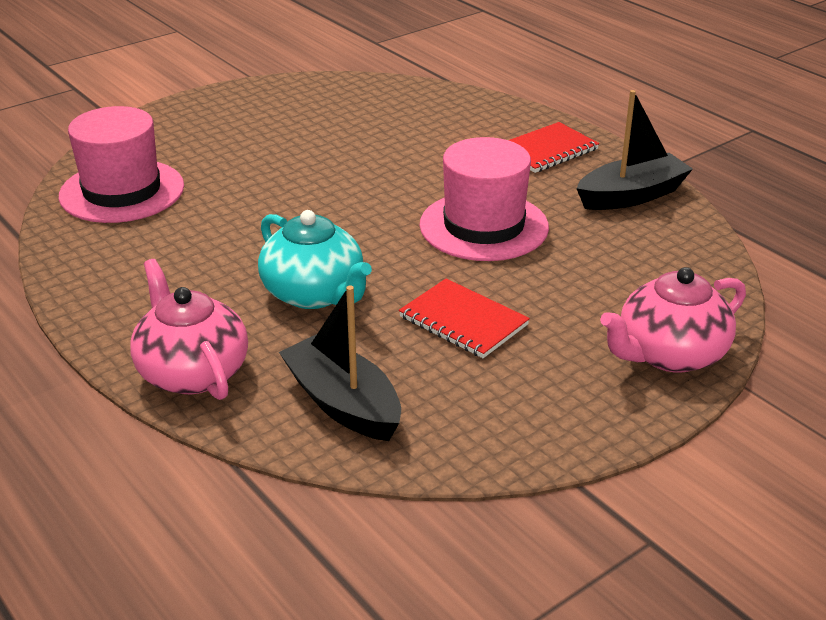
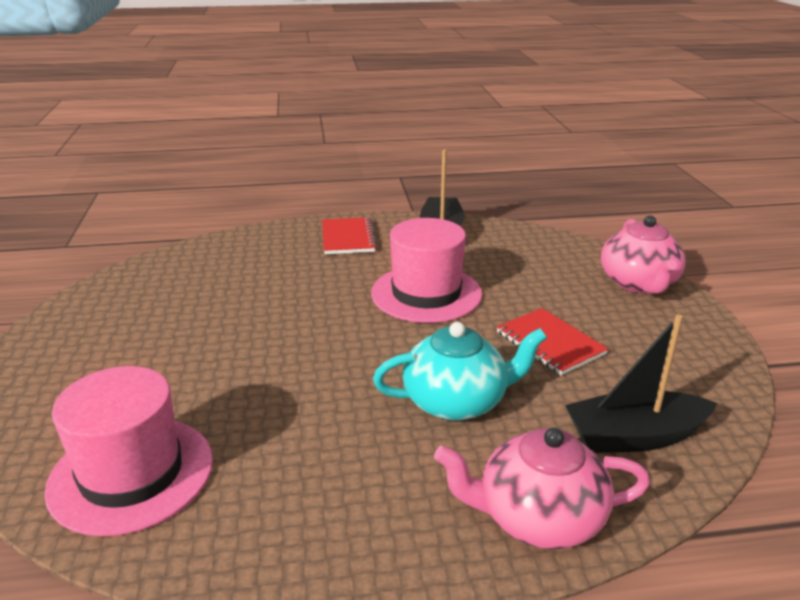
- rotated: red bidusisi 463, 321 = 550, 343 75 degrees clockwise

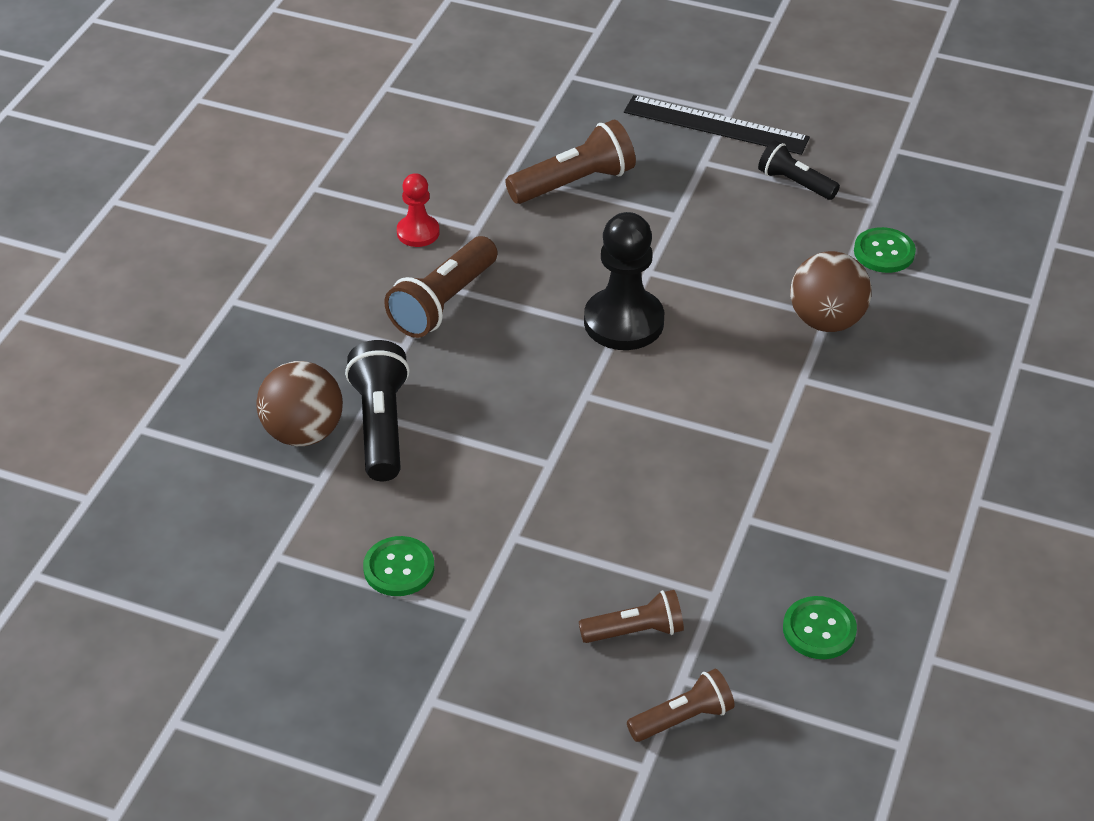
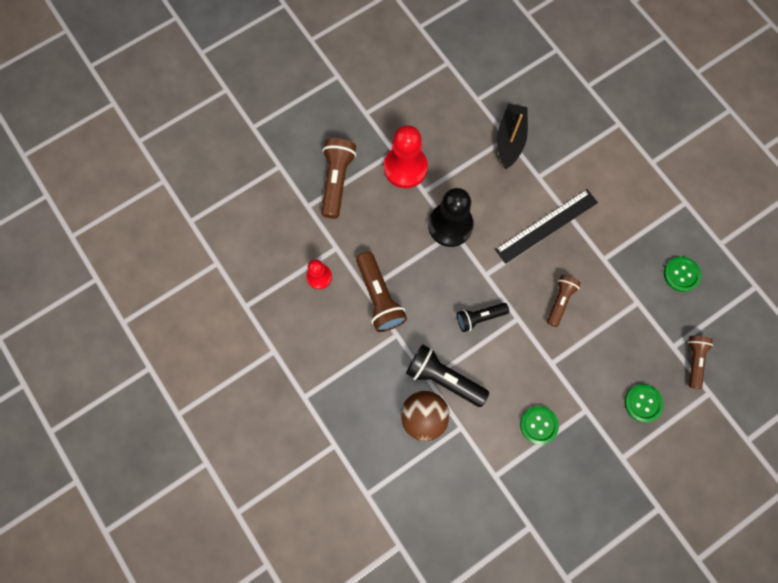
- shifted: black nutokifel 716, 125 to 546, 226
- shifted: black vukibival 795, 183 to 479, 317
- shifted: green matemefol 884, 252 to 643, 403
- swapped: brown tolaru 826, 320 to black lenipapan 510, 140
- shifted: brown vukibival 635, 631 to 560, 301
- new: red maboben 405, 168

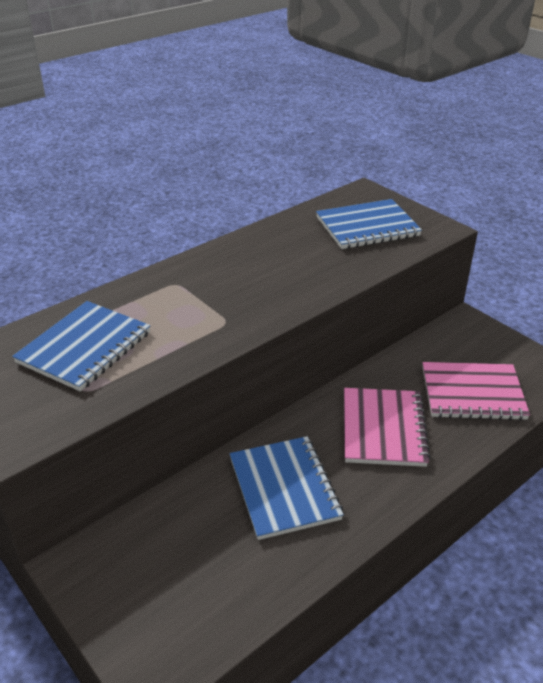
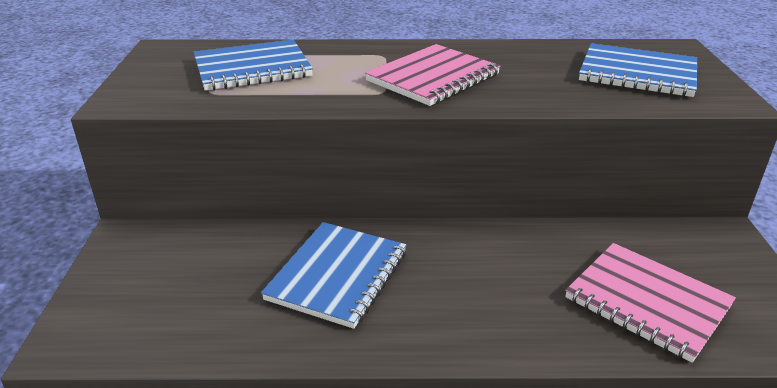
- shifted: pink bidusisi 383, 429 to 433, 78

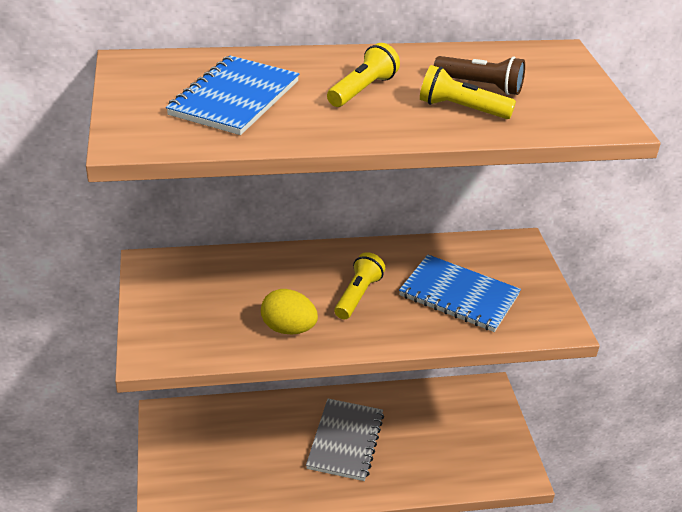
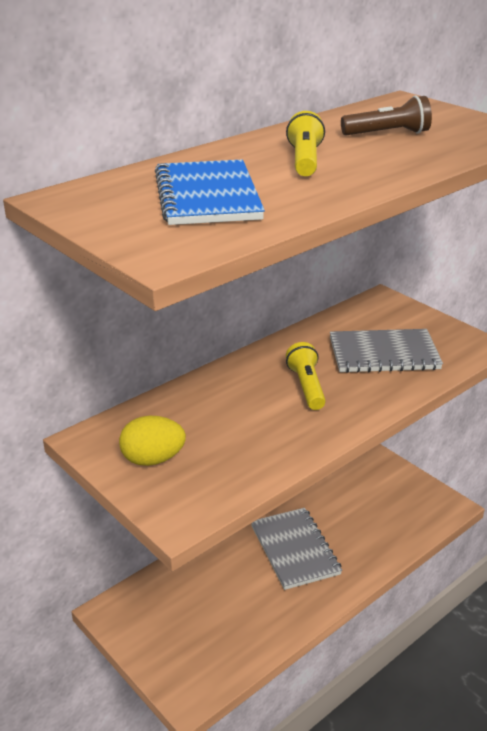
- gone: yellow vukibival 461, 109
- repainted: blue bidusisi 459, 295 to grey bidusisi 383, 354
- shifted: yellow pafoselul 288, 329 to 153, 459

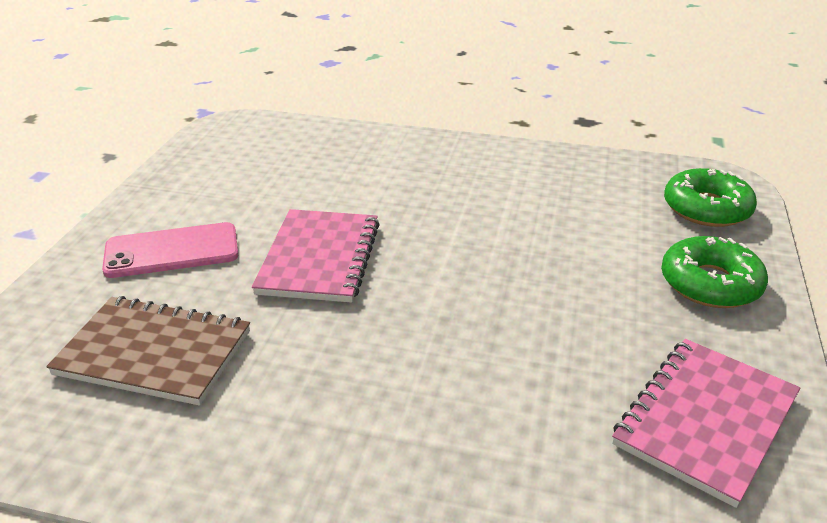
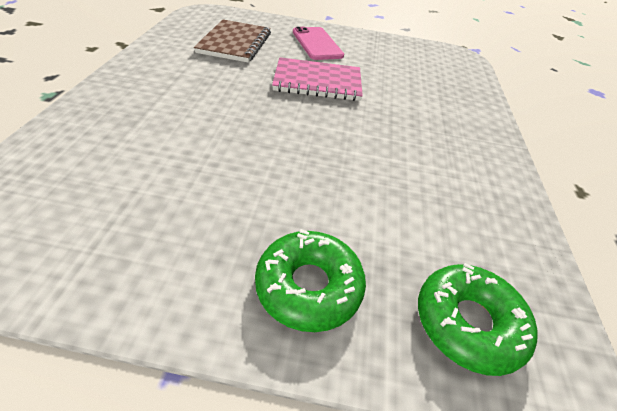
- gone: pink bidusisi 706, 420

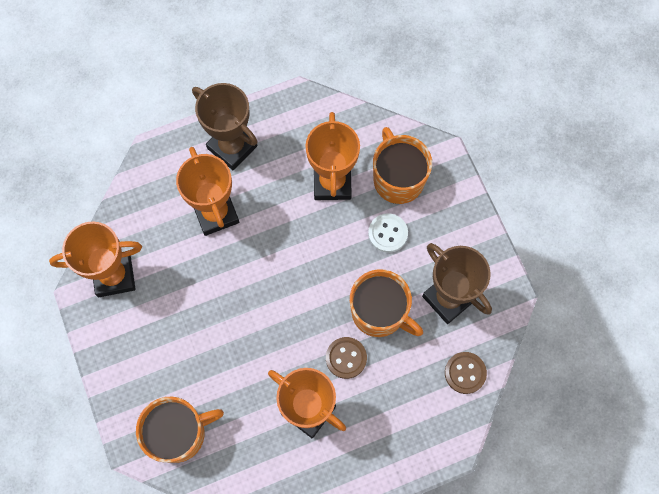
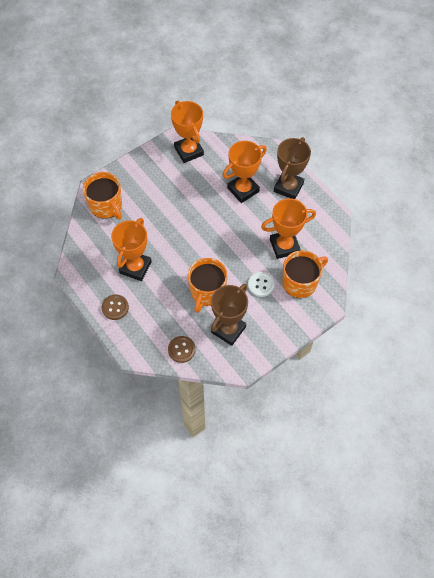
- shifted: brown matemefol 346, 358 to 115, 307

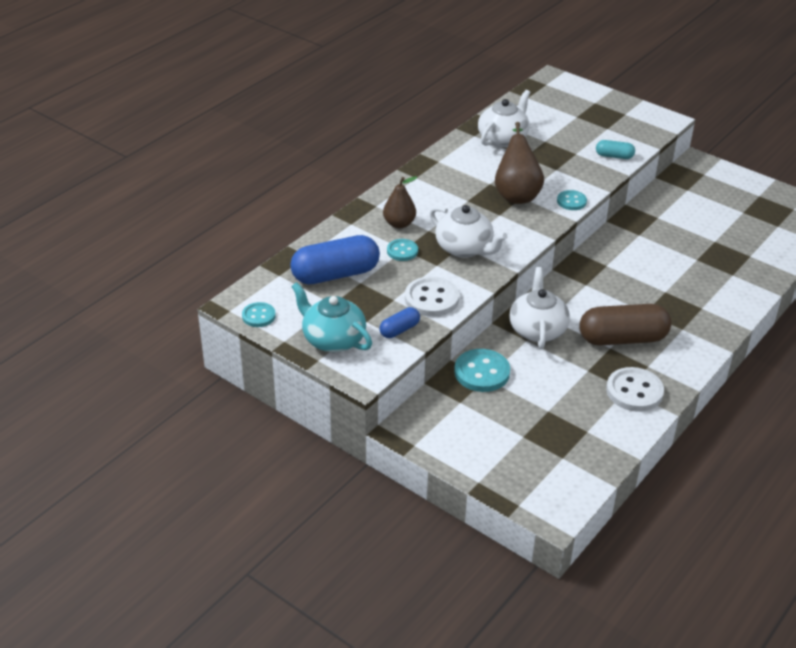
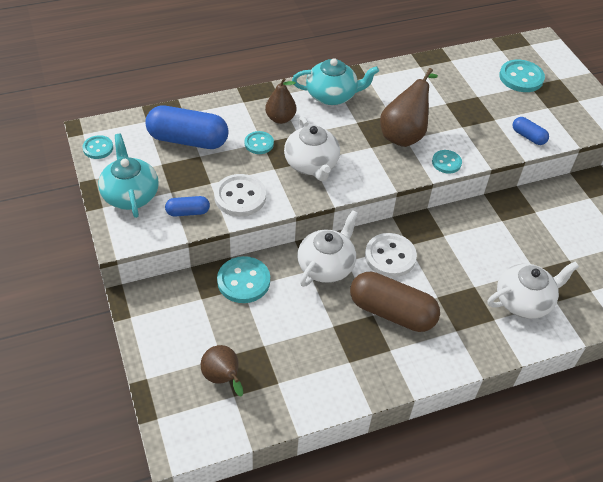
- shifted: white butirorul 503, 138 to 524, 301
- repainted: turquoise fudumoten 614, 156 to blue fudumoten 528, 137
- shifted: white matemefol 634, 391 to 390, 256
- new: turquoise butirorul 332, 95
- new: turquoise matemefol 521, 78
- new: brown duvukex 223, 378

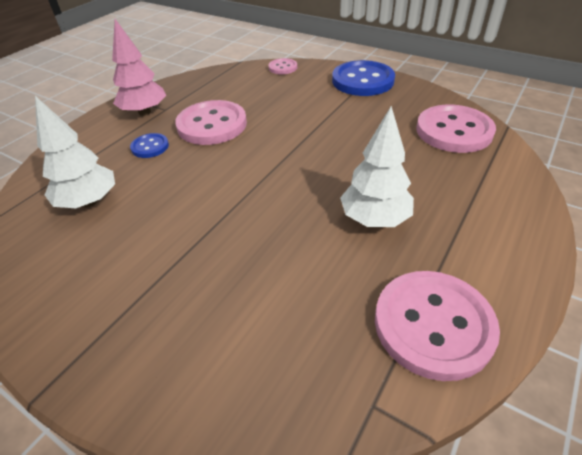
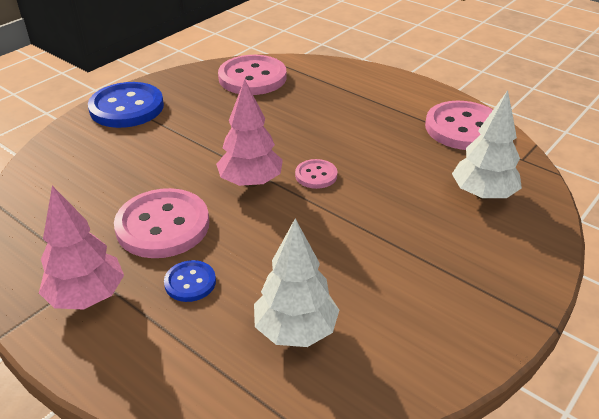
- shifted: pink matemefol 283, 67 to 316, 175
- shifted: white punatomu 374, 219 to 483, 194
- new: pink punatomu 251, 182

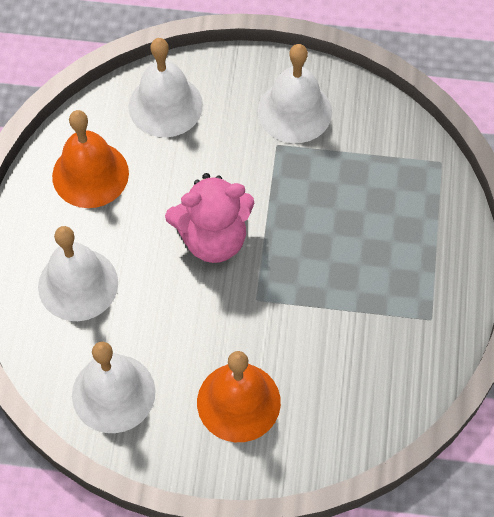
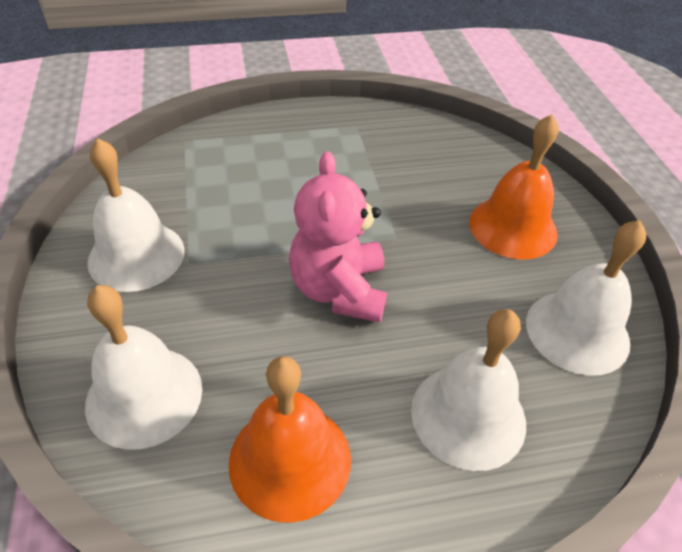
- rotated: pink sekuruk 213, 239 = 339, 290 150 degrees counterclockwise

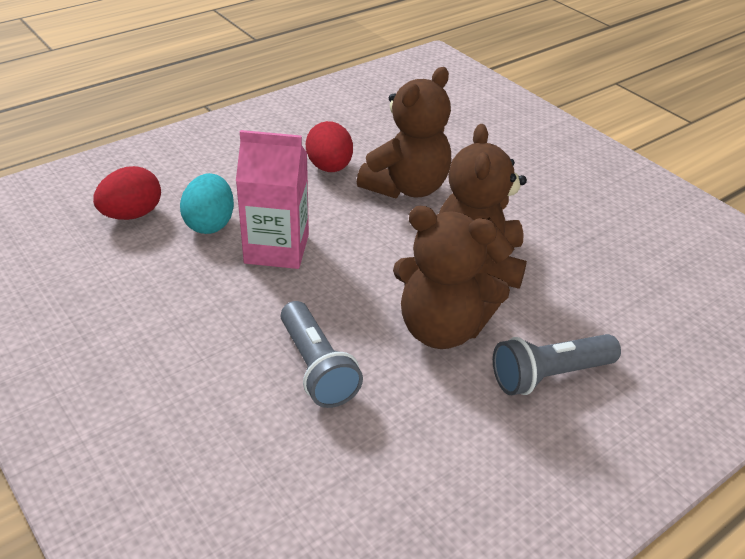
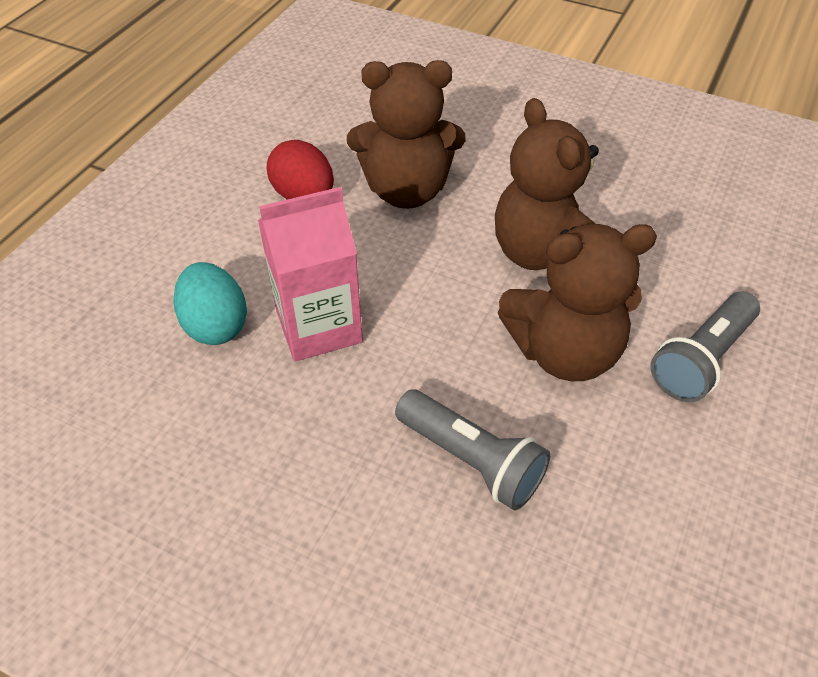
- rotated: brown sekuruk 407, 187 = 406, 190 75 degrees clockwise
- gone: red pafoselul 132, 214

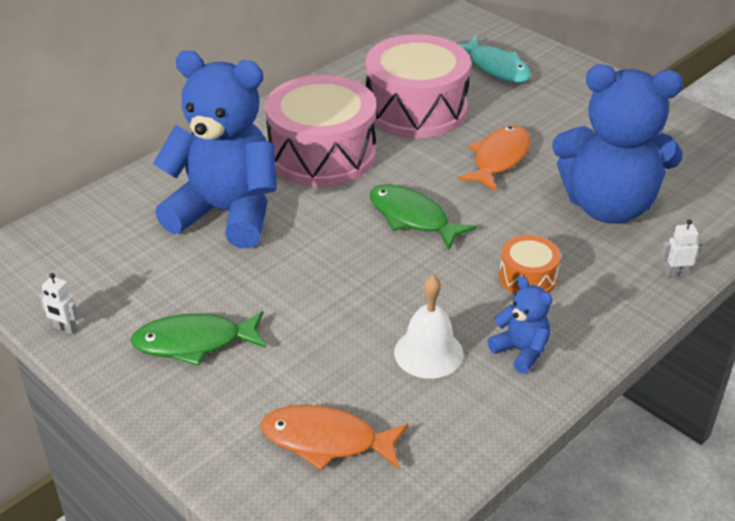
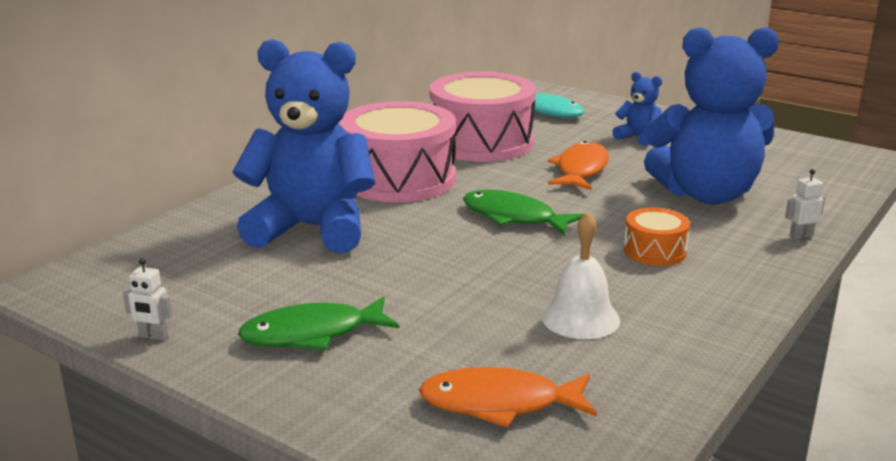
- shifted: blue sekuruk 521, 351 to 638, 138

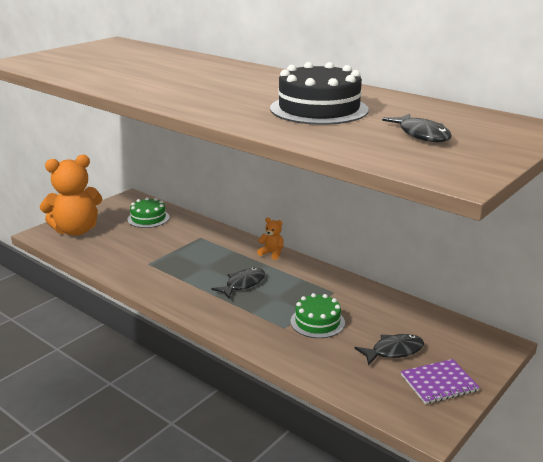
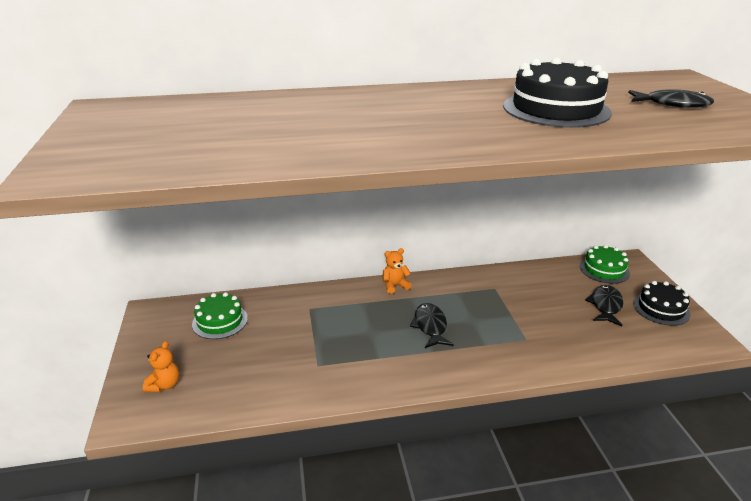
- scaled: orange sekuruk 76, 230 = 164, 385 x0.43
- shifted: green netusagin 317, 322 to 604, 269
- swapped: purple bidusisi 439, 383 to black netusagin 661, 308

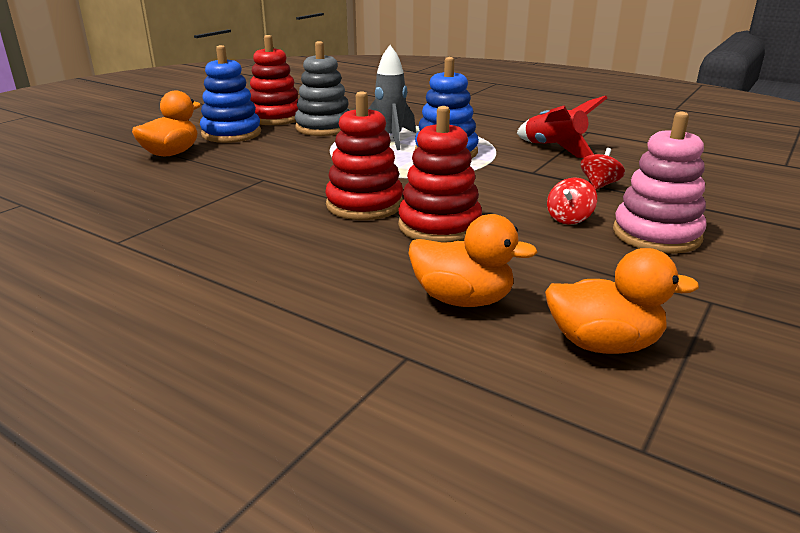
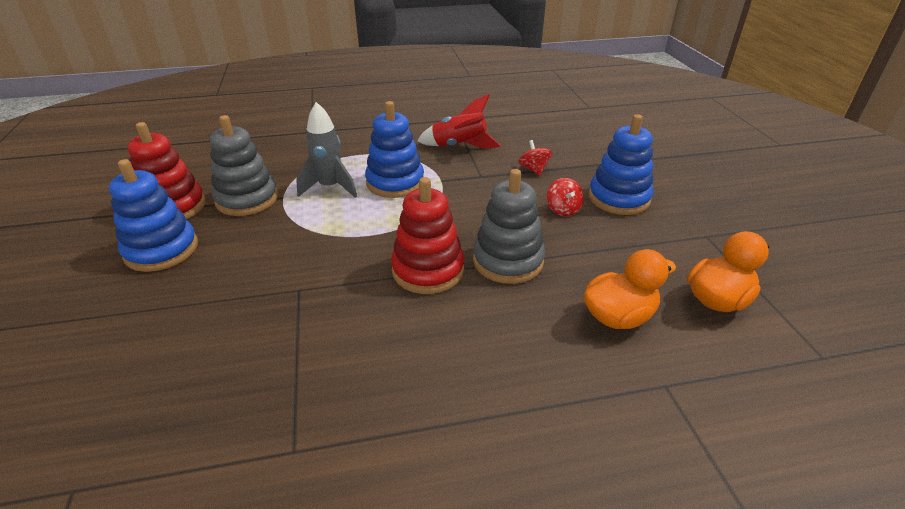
- gone: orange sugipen 171, 153
- repainted: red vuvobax 439, 226 to grey vuvobax 508, 261
- repainted: pink vuvobax 656, 235 to blue vuvobax 619, 198

